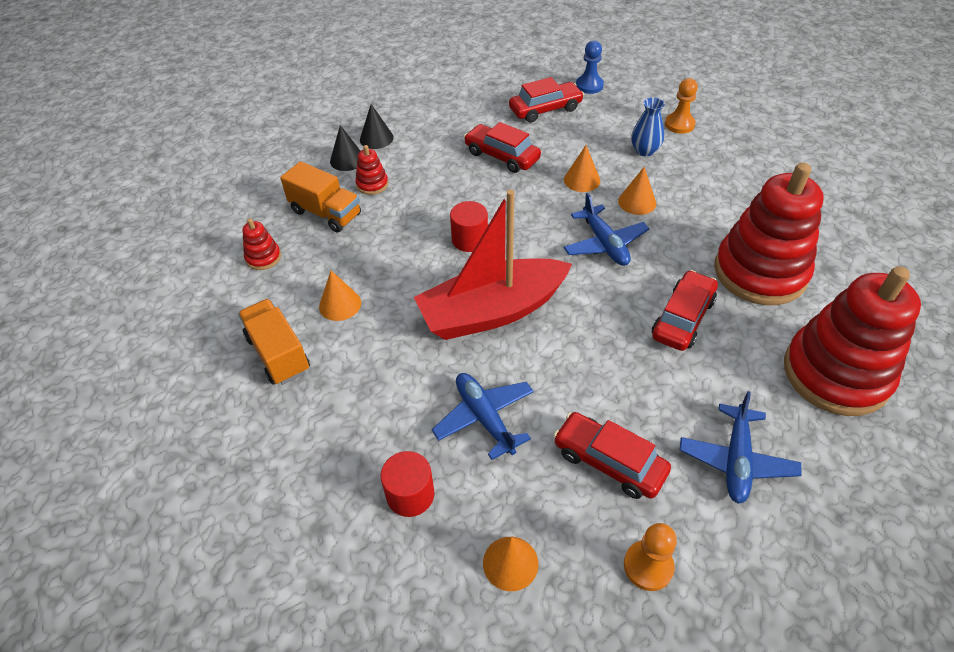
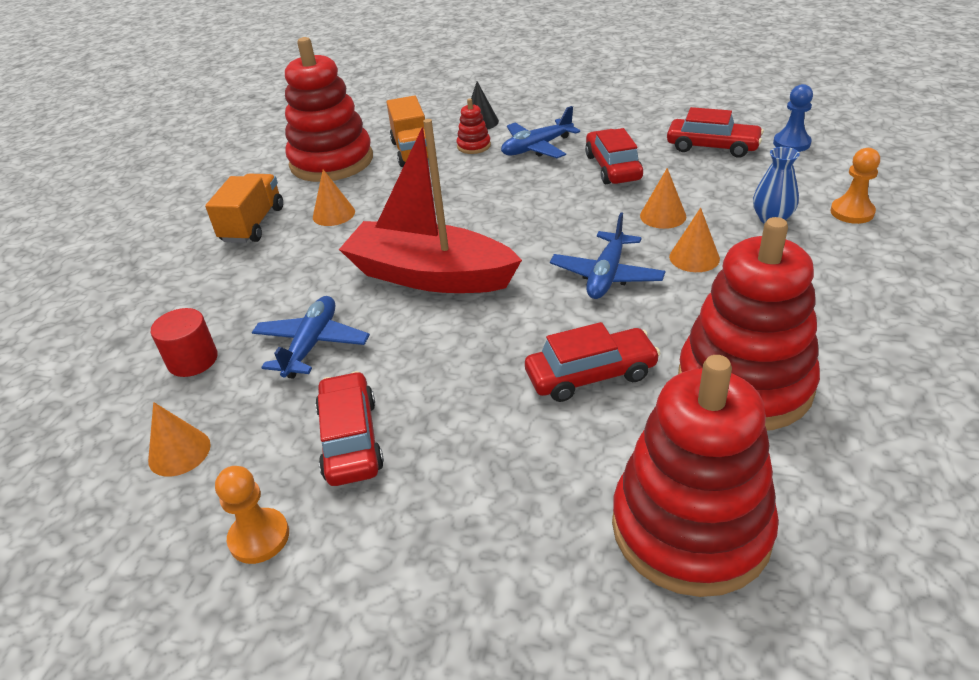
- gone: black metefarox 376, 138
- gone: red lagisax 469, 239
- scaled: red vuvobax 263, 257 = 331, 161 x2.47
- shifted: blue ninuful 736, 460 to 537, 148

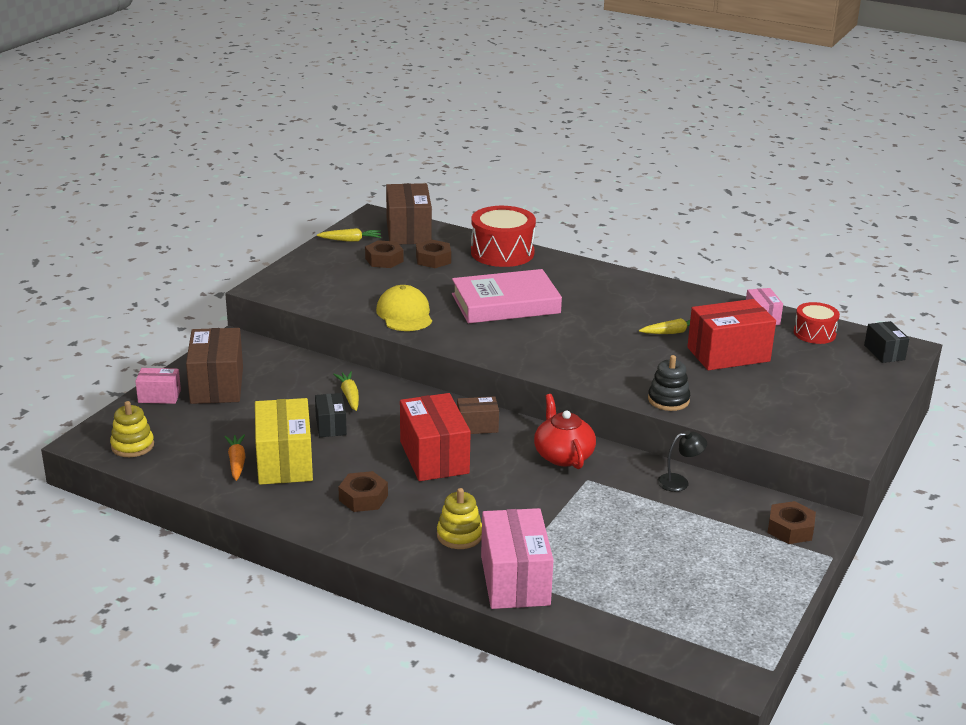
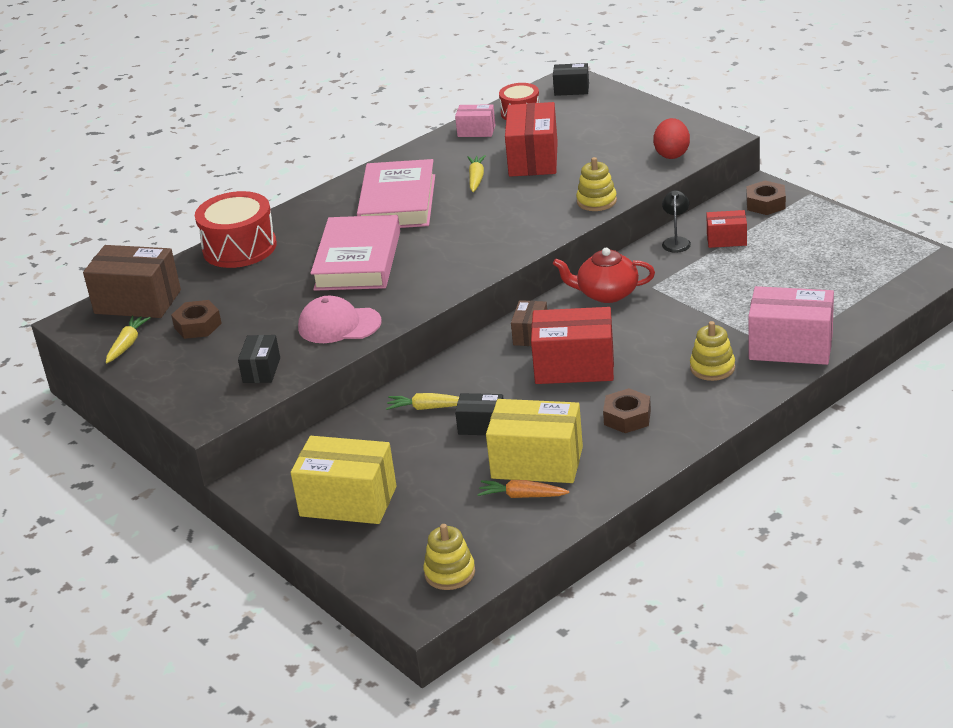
- gone: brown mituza 433, 259
- repainted: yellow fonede 404, 314 to pink fonede 339, 325
- repainted: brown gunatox 217, 385 to yellow gunatox 348, 501
- repainted: black vuvobax 668, 400 to yellow vuvobax 596, 201
- gone: pink gunatox 159, 396
- new: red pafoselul 672, 154
- new: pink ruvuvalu 398, 202
- new: red gunatox 726, 239
- new: black gunatox 261, 370

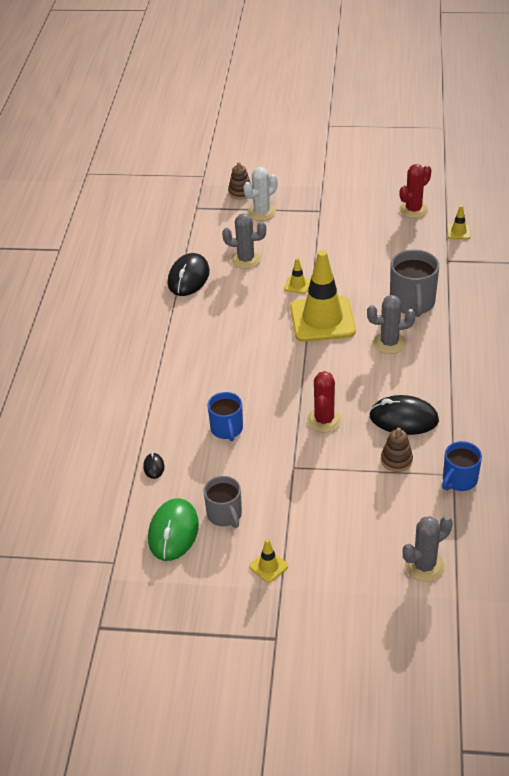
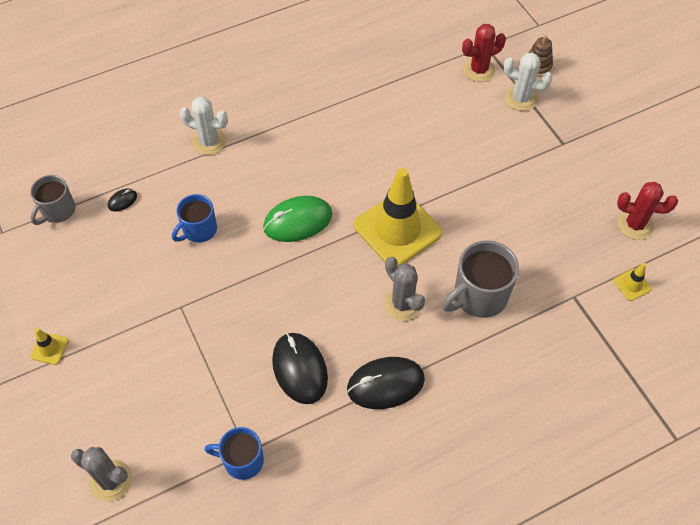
- gone: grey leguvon 246, 260
- shifted: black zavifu 188, 278 to 385, 384
- gone: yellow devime 297, 285
- shifted: red leguvon 324, 420 to 479, 70
- gone: brown vuvobax 396, 460
- shifted: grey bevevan 225, 515 to 58, 211
- shifted: green zavifu 173, 532 to 298, 221
- new: white leguvon 209, 142

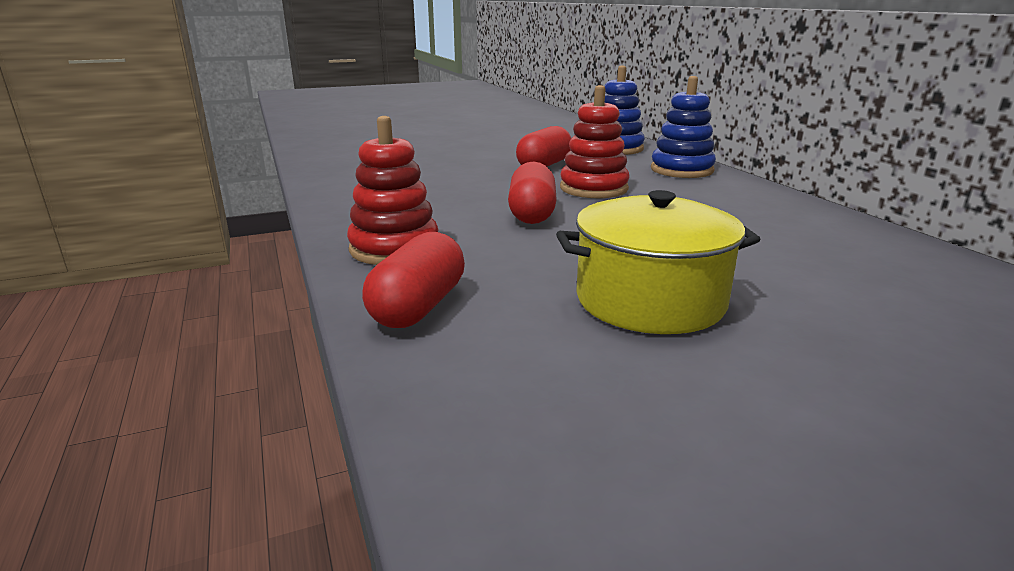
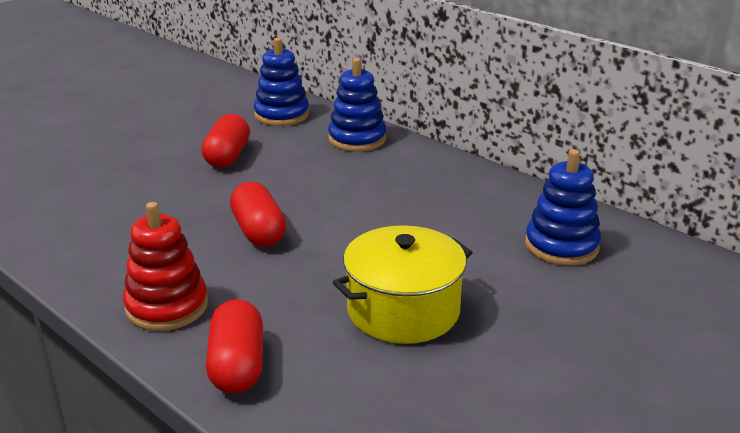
- gone: red vuvobax 593, 188
- new: blue vuvobax 561, 246

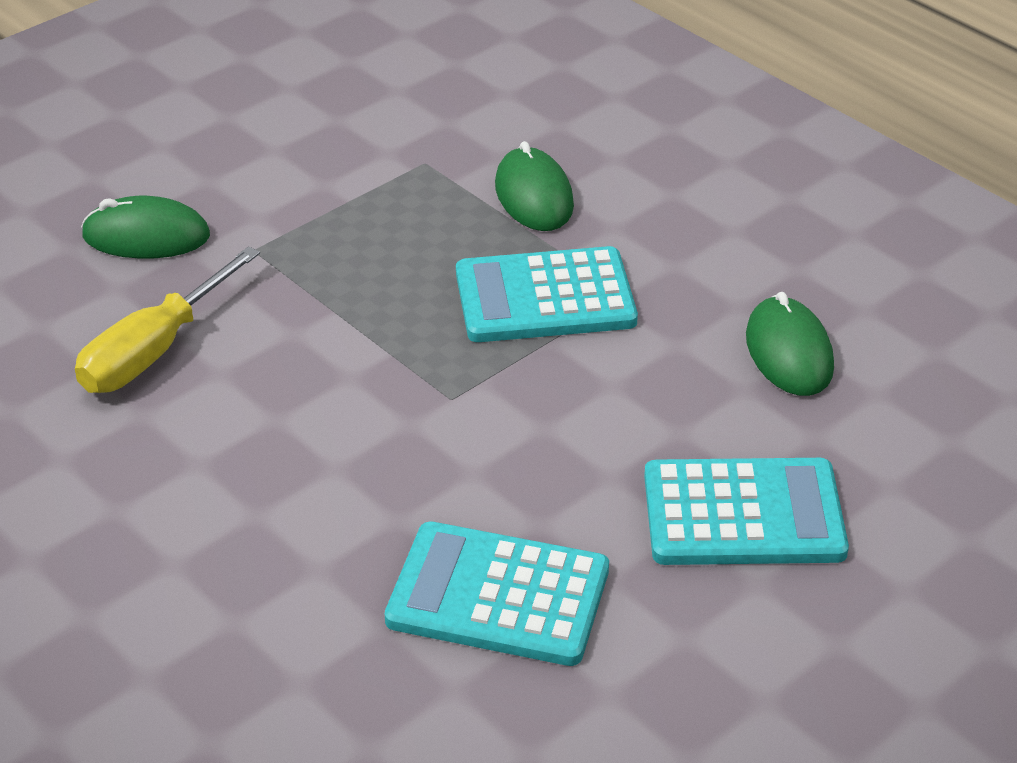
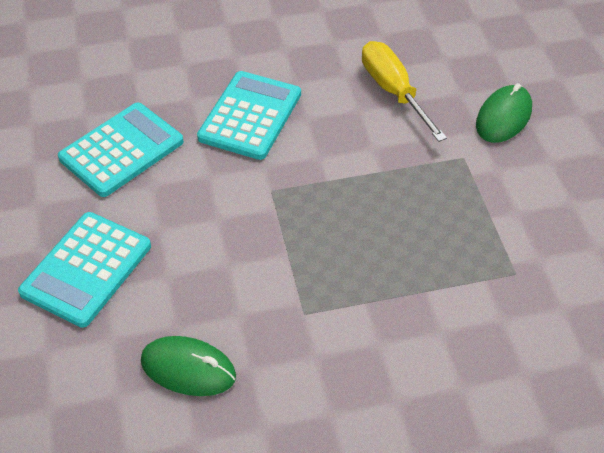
- gone: green zavifu 533, 196
- shifted: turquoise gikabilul 545, 297 to 250, 116

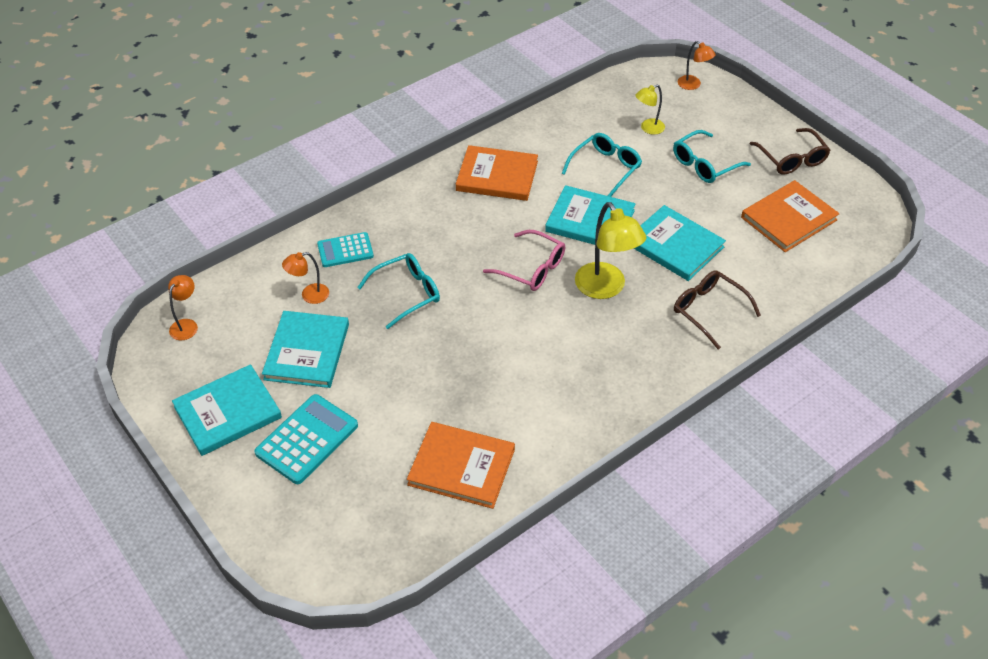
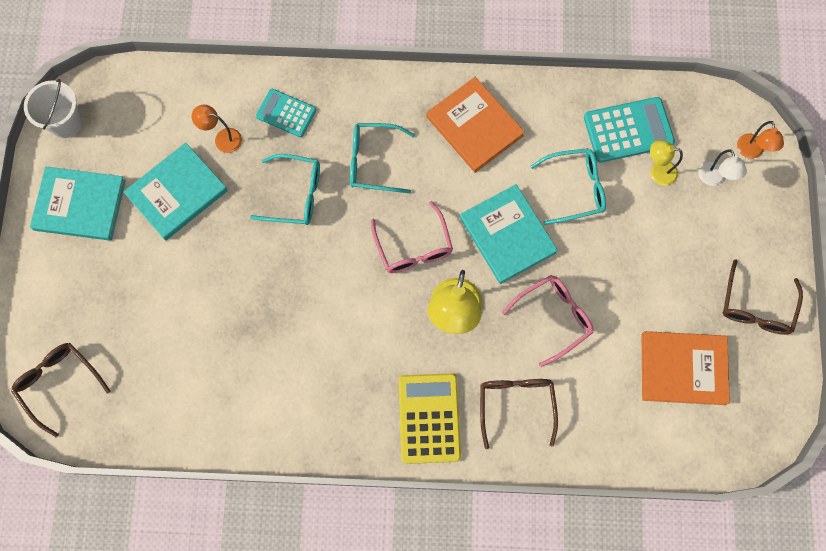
- shifted: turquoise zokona 704, 164 to 373, 161
- swapped: turquoise ruvuvalu 675, 245 to pink zokona 553, 317
- gone: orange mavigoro 186, 325
- shifted: turquoise gikabilul 307, 439 to 628, 130
- gone: orange ruvuvalu 461, 467
- new: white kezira 66, 122
- new: white mavigoro 713, 179
- new: brown zokona 59, 383
- new: yellow gikabilul 429, 418

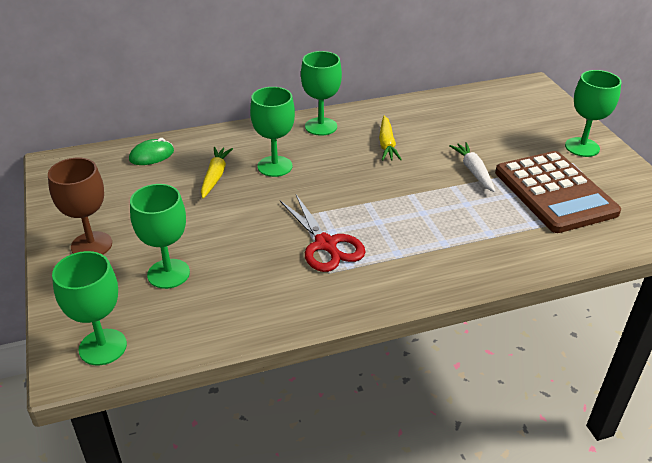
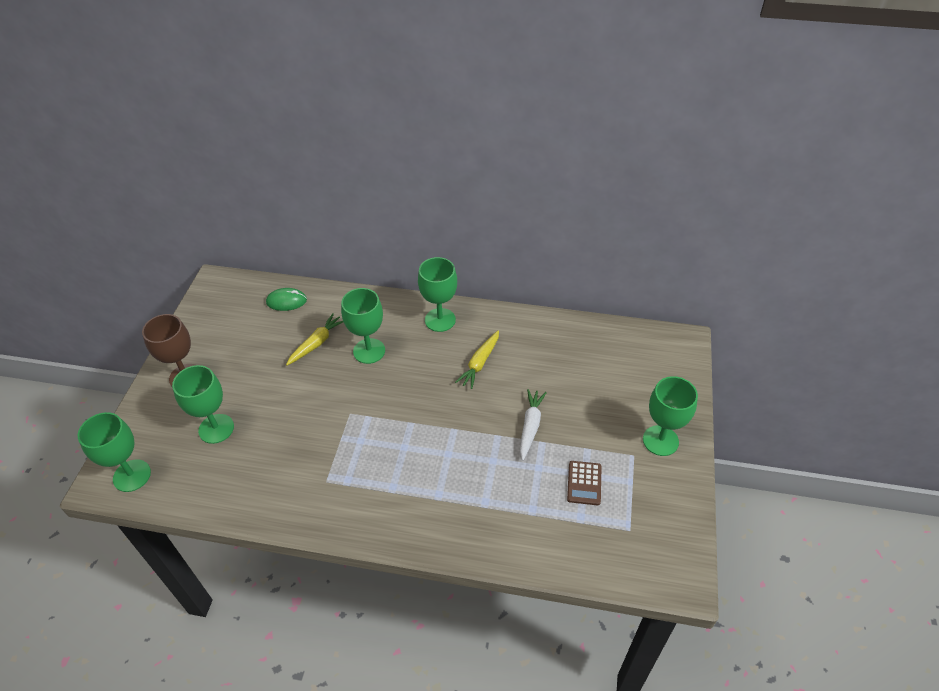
- scaled: brown gikabilul 555, 192 = 584, 483 x0.41
- gone: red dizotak 325, 244

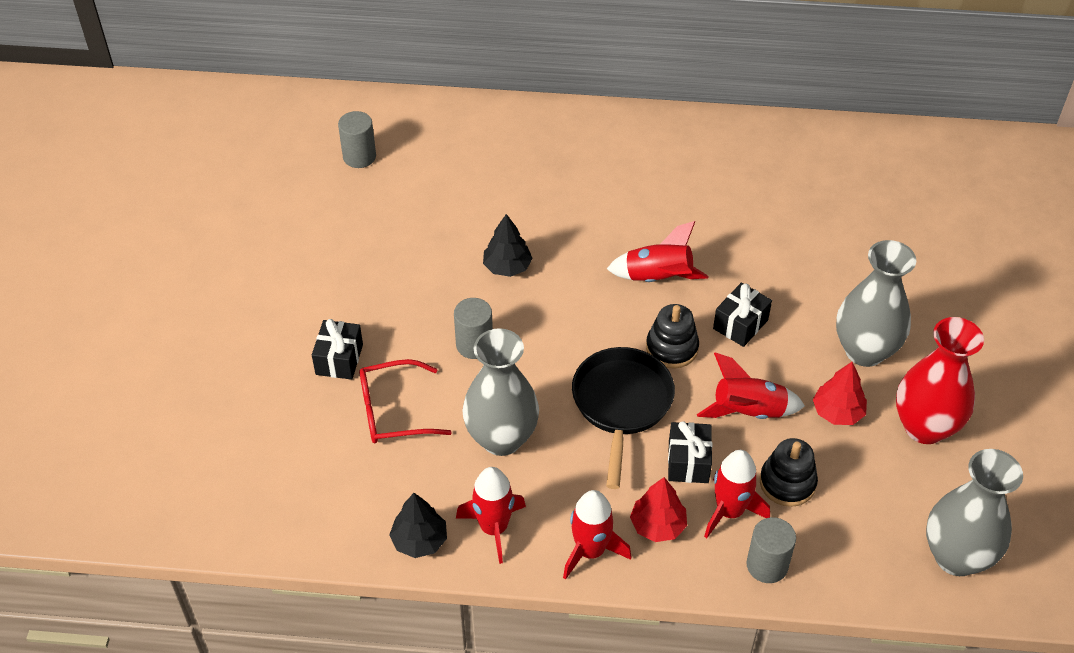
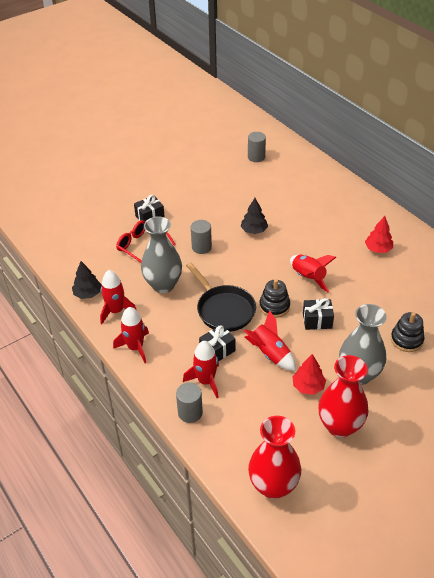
- rotated: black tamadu 621, 404 = 223, 309 90 degrees clockwise
- shifted: black vuvobax 787, 483 to 406, 340
- repainted: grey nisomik 956, 556 to red nisomik 273, 486
- shifted: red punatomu 657, 525 to 378, 249

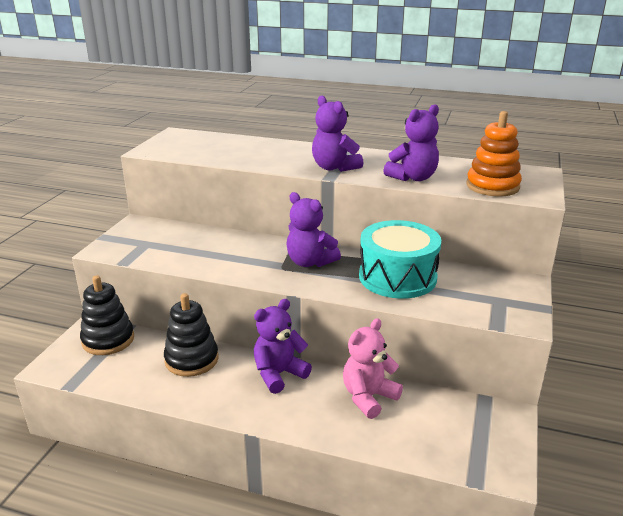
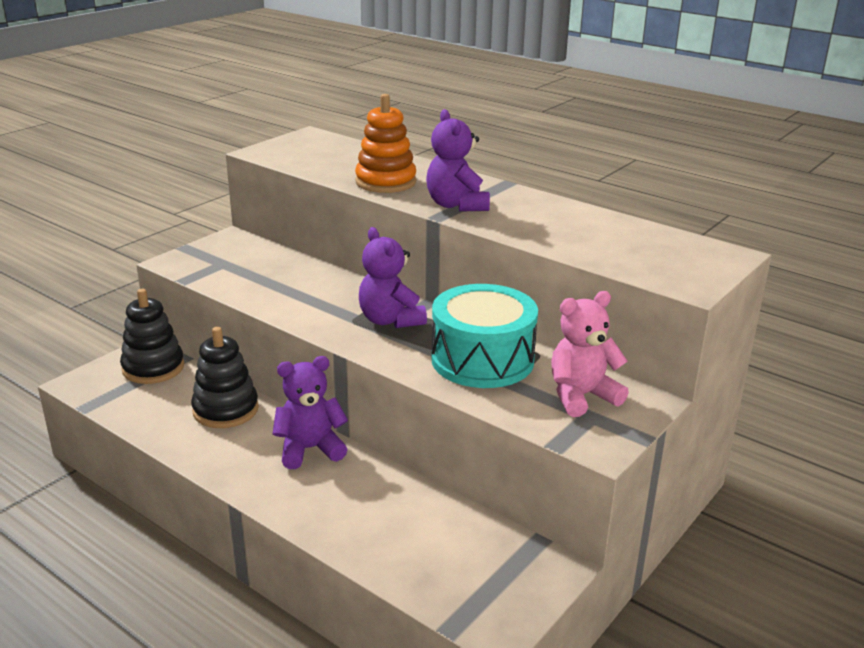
- gone: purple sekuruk 413, 178
- shifted: orange vuvobax 492, 186 to 385, 182
- shifted: pink sekuruk 368, 397 to 581, 396

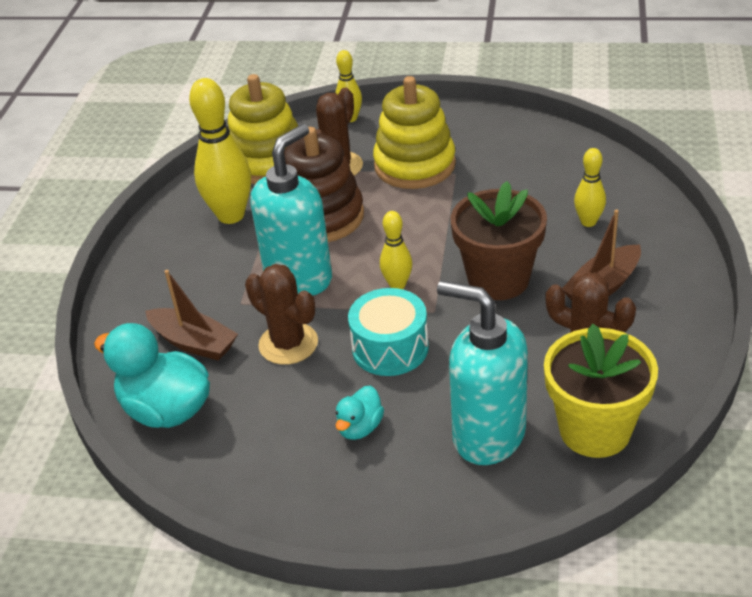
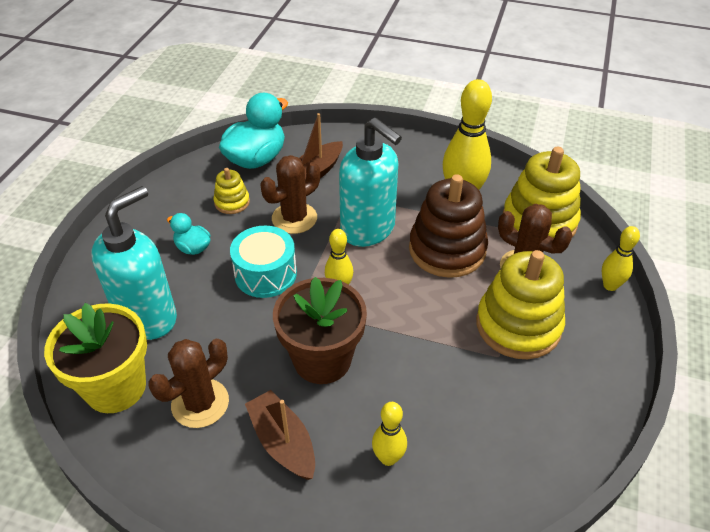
- new: yellow vuvobax 232, 202

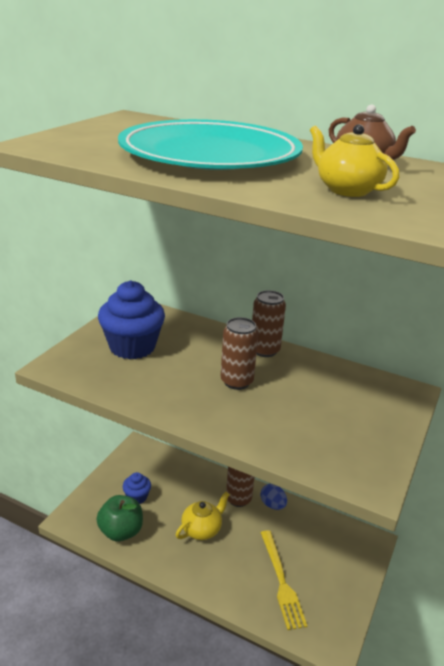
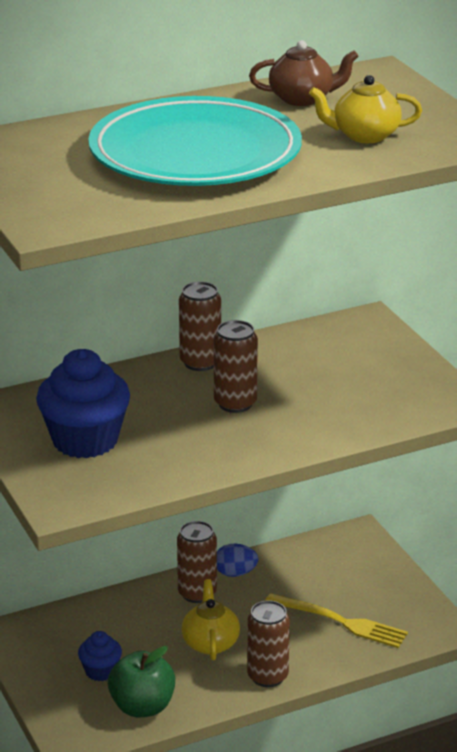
- new: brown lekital 267, 676

